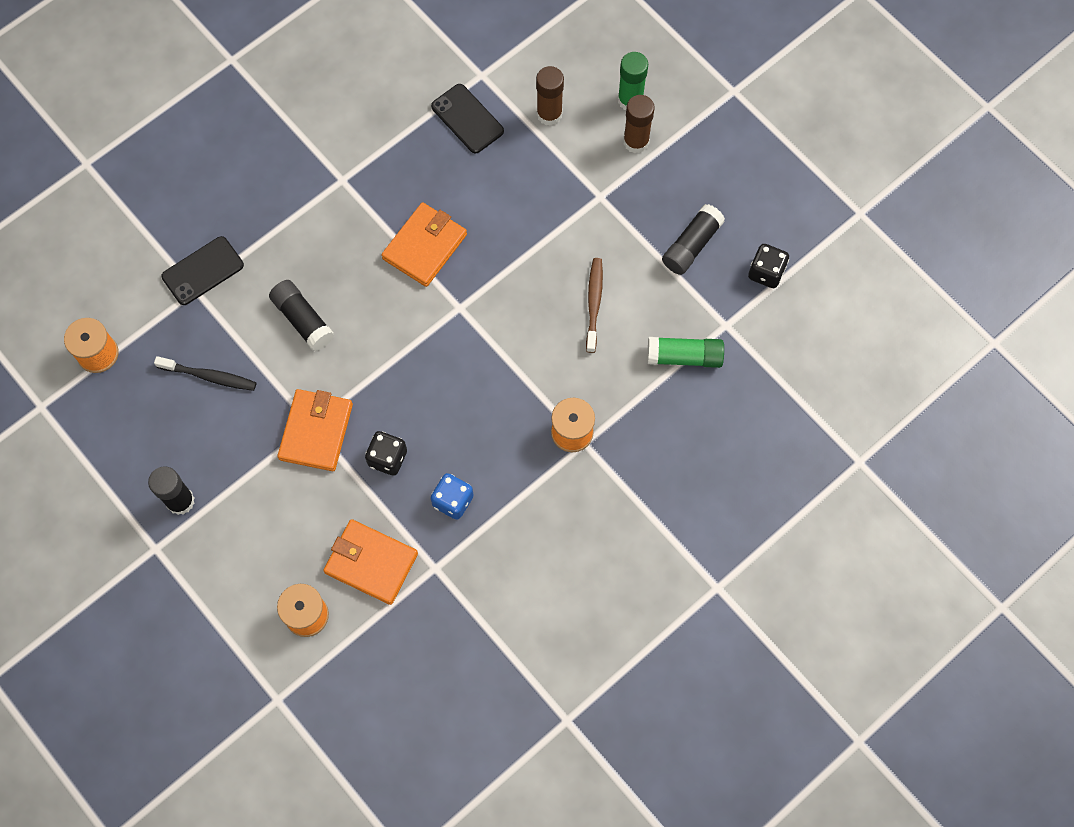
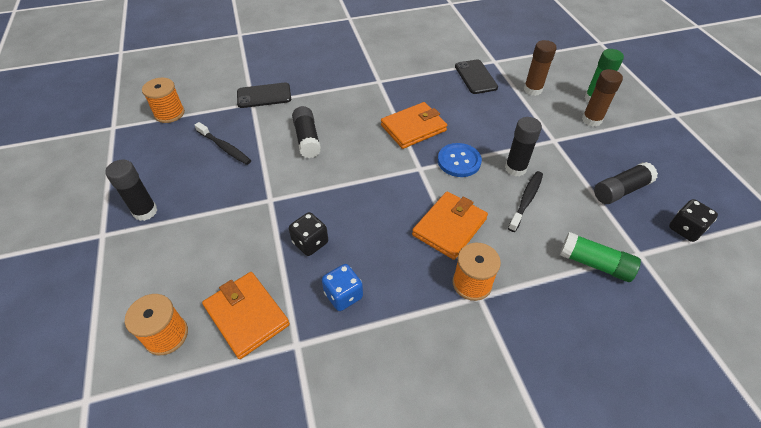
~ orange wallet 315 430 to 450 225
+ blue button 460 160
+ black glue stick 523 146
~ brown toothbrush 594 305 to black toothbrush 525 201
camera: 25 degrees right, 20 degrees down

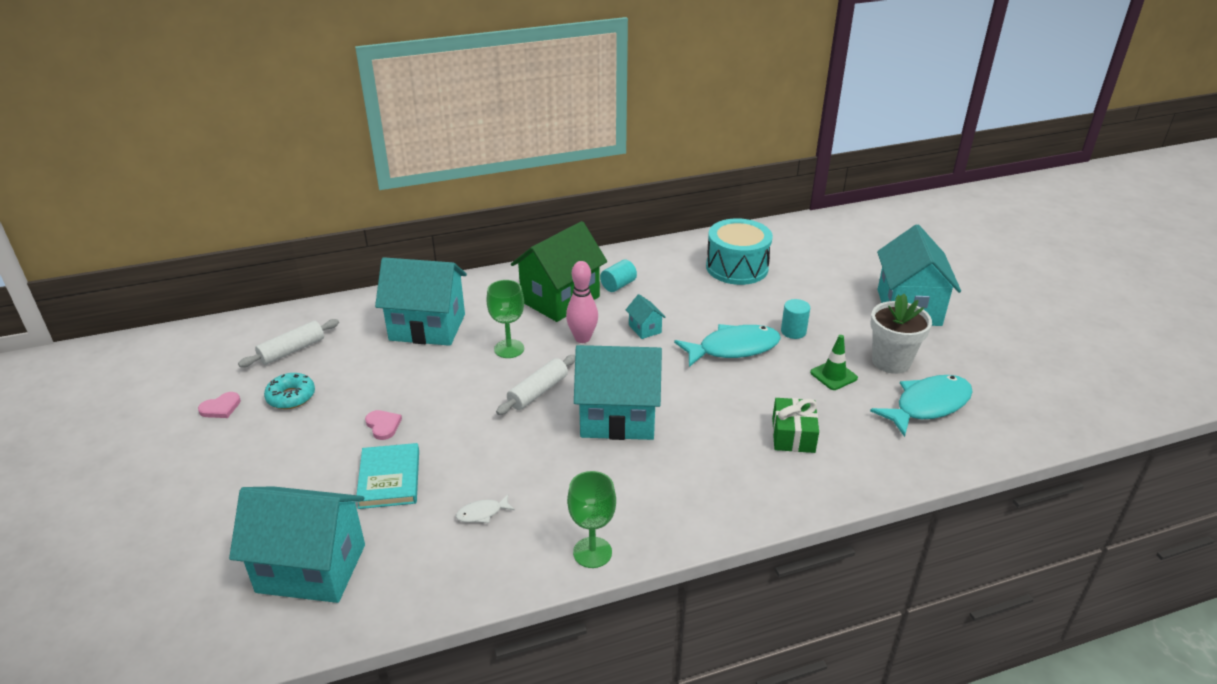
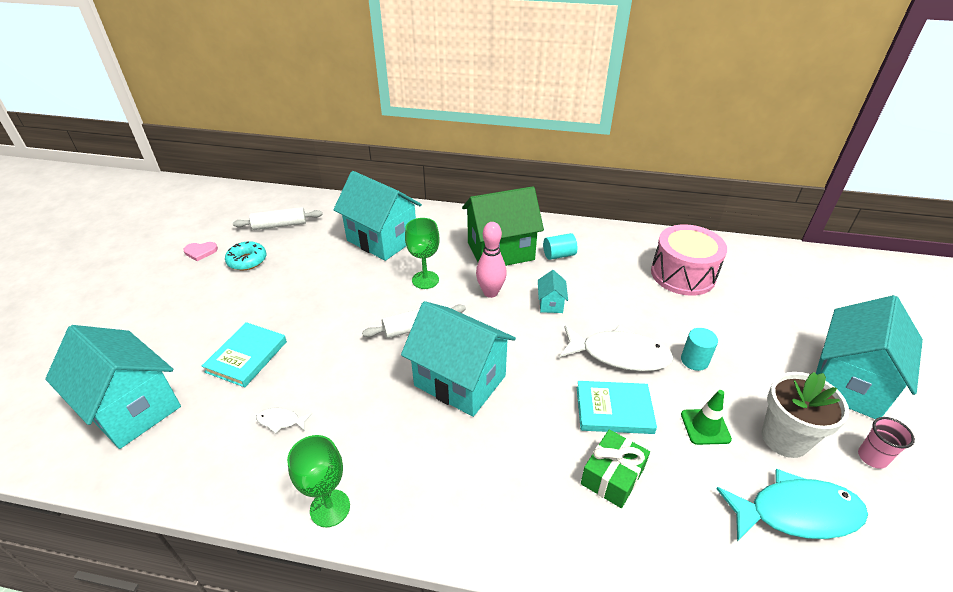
~ turquoise fish 727 345 to white fish 616 348
+ turquoise book 617 407
~ turquoise drum 739 251 to pink drum 689 260
+ pink cup 886 443
- pink heart 383 425
camera: 30 degrees right, 5 degrees up

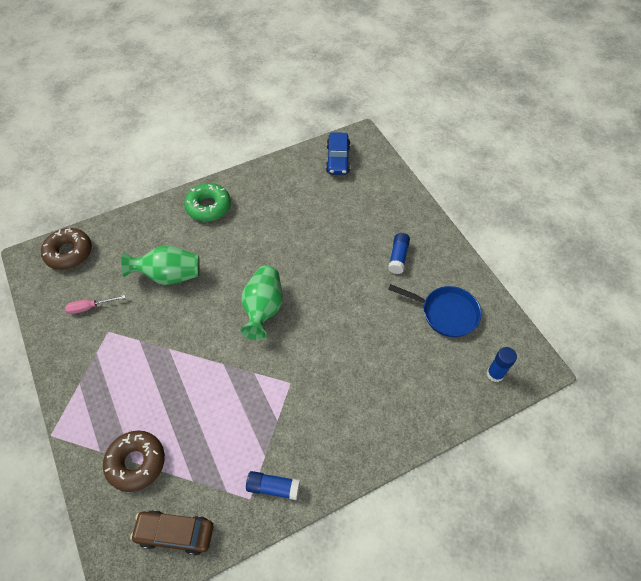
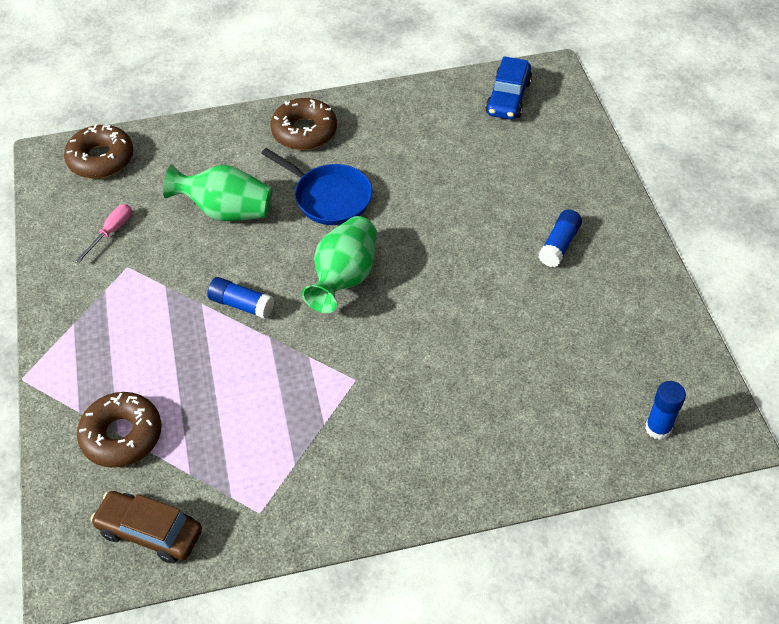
~ pink screwdriver 95 304 = 103 233 120 degrees clockwise
~ blue glue stick 273 485 to 240 298
~ blue pan 434 310 to 317 186
~ green donut 207 202 to brown donut 303 124
camera: 15 degrees right, 5 degrees down

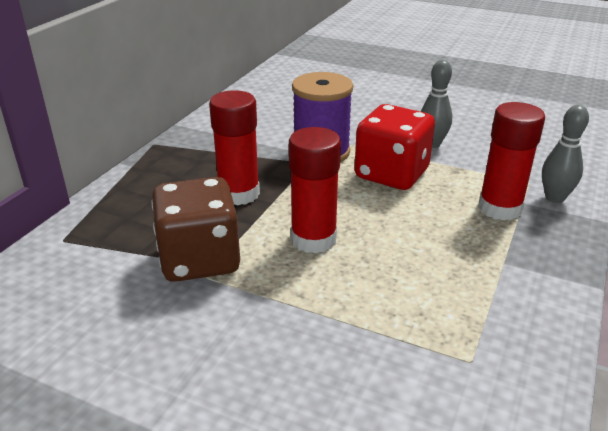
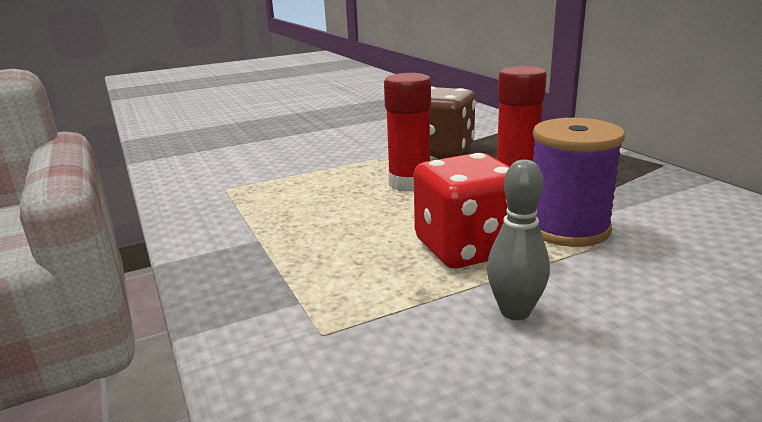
- red glue stick 511 161
- grey bowling pin 565 154
camera: 130 degrees right, 10 degrees down

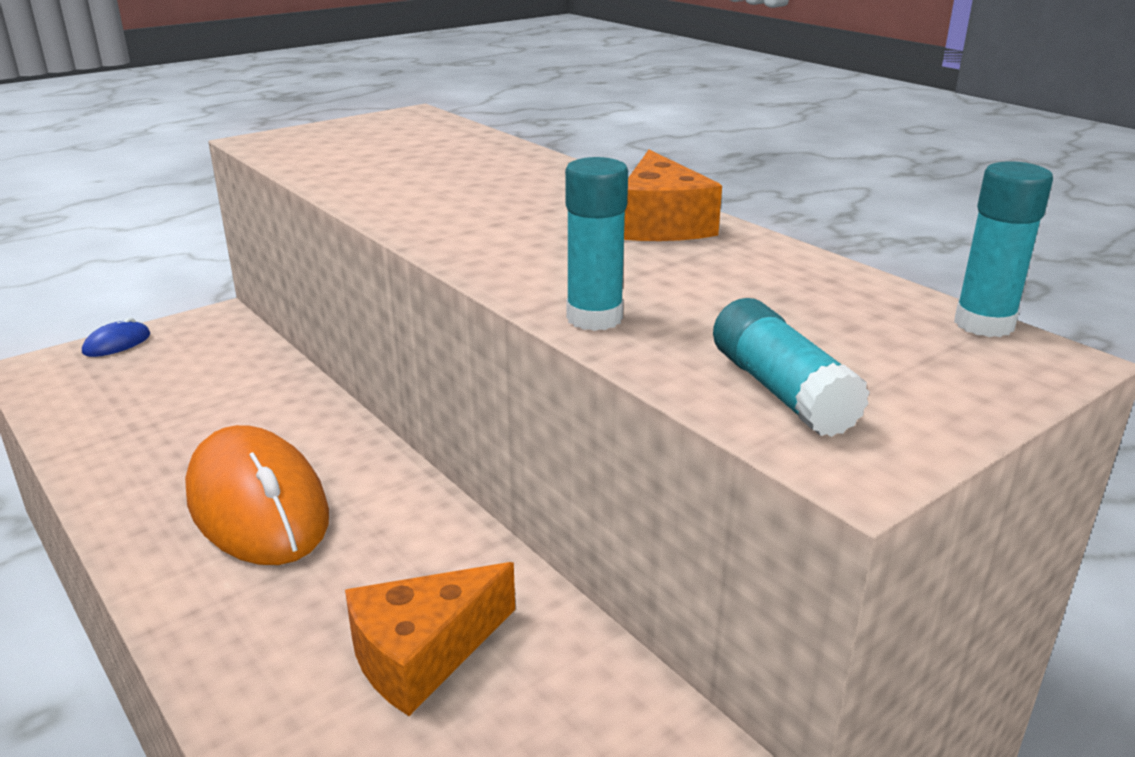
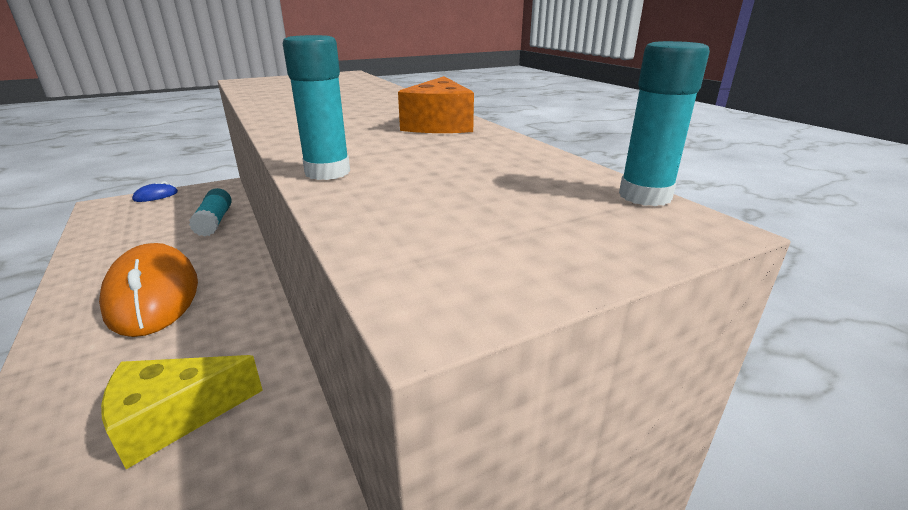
~ orange cheese 430 639 to yellow cheese 182 412
~ turquoise glue stick 791 367 to 210 212
camera: 10 degrees right, 0 degrees up

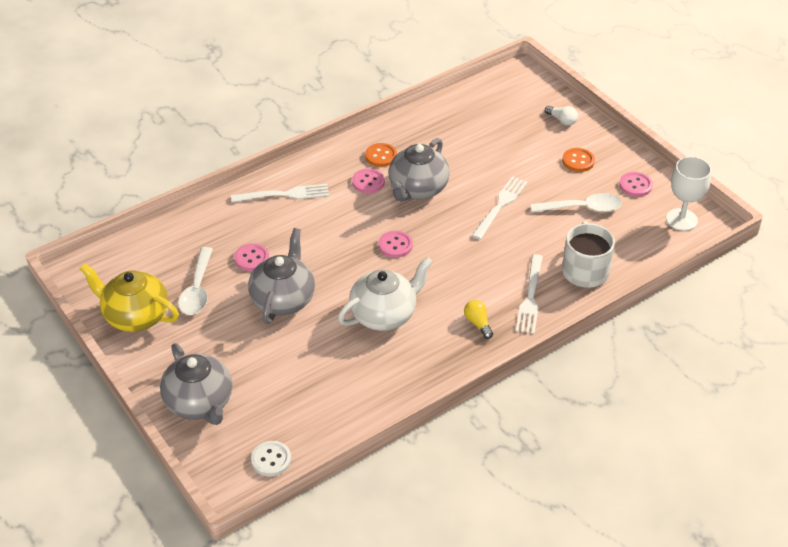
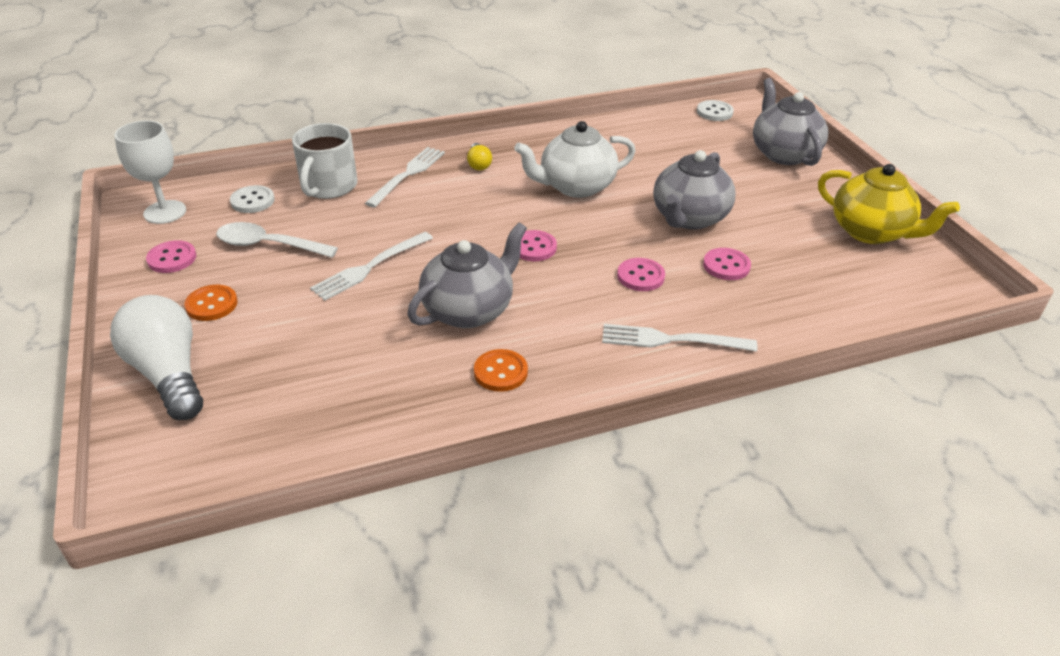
~ white light bulb 561 116 = 156 357 x2.21
+ white button 252 199
~ pink button 368 180 to 641 274
- white spoon 195 281
camera: 165 degrees left, 5 degrees down

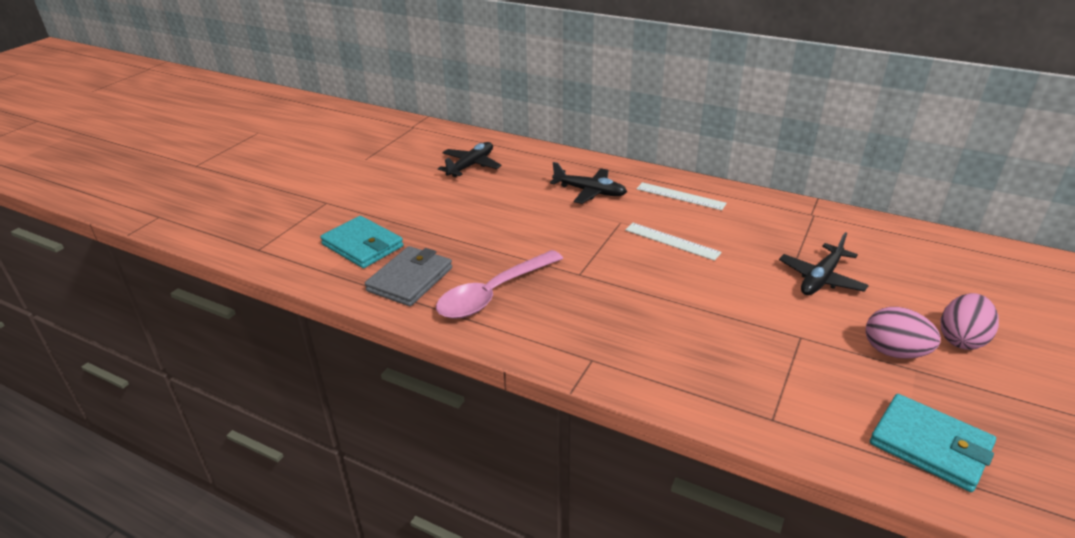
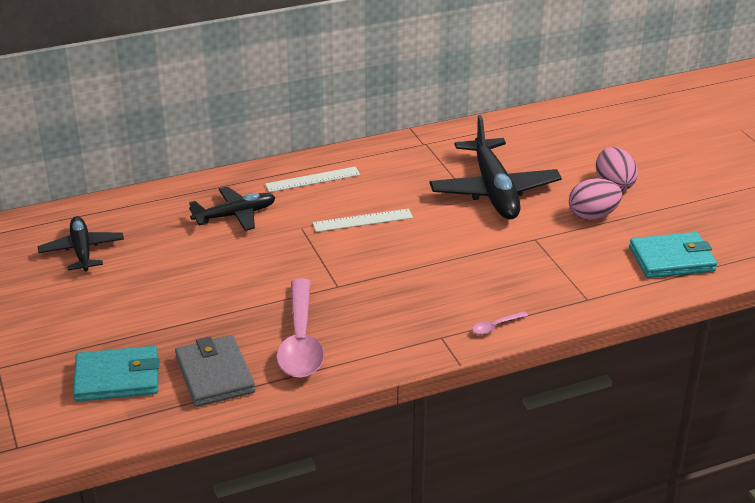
~ black plane 824 263 = 495 167 x1.67
+ pink spoon 500 323
camera: 50 degrees left, 0 degrees up

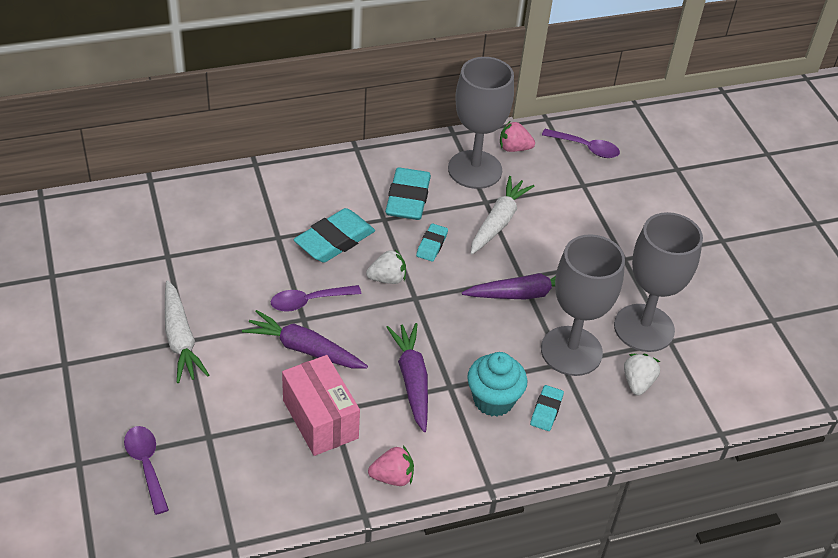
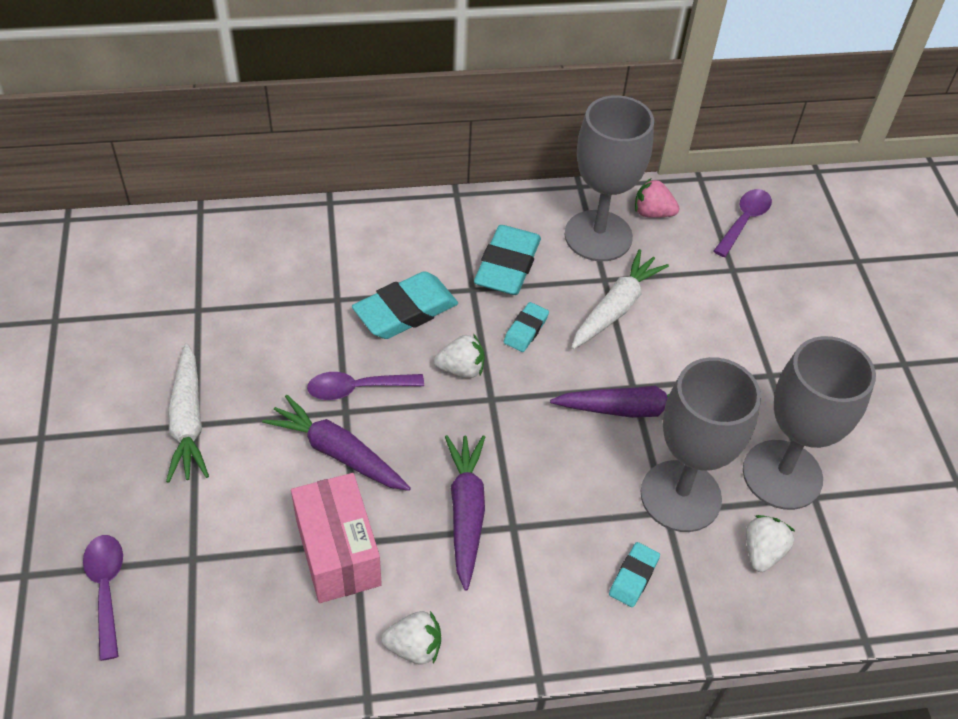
~ pink strawberry 391 466 to white strawberry 411 637
~ purple spoon 581 143 = 743 223 90 degrees counterclockwise
- turquoise cupcake 497 384
camera: 10 degrees right, 5 degrees up

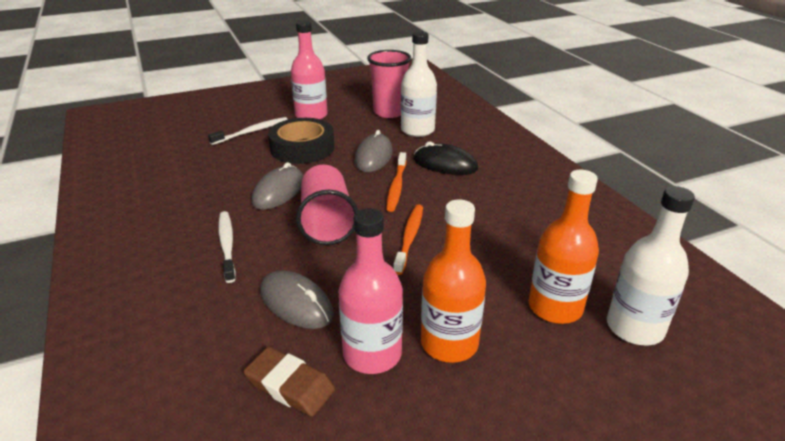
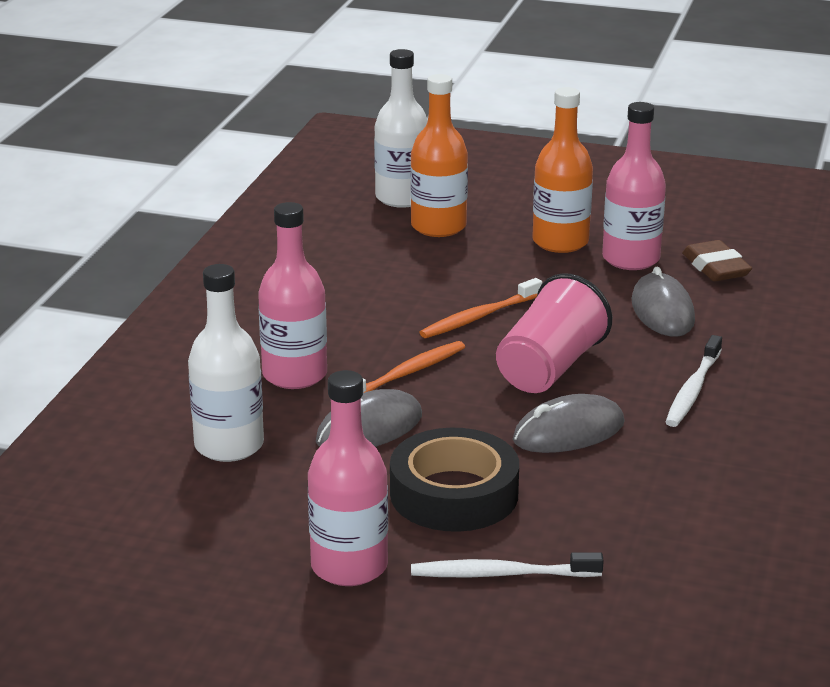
~ black mouse 446 158 to pink bottle 292 295
- pink cup 389 84
camera: 140 degrees left, 5 degrees down

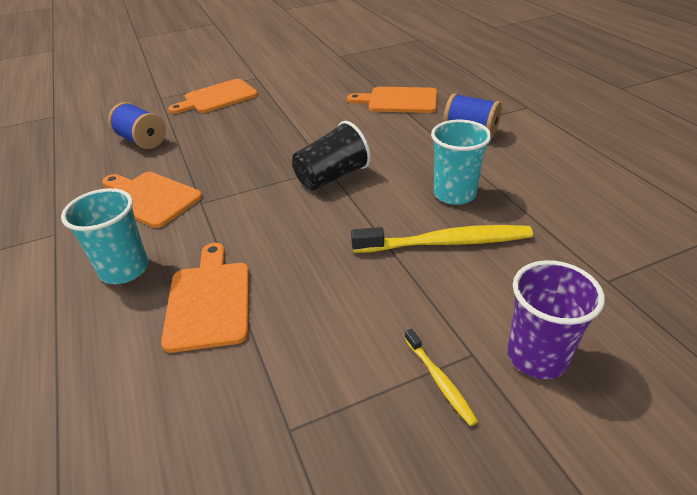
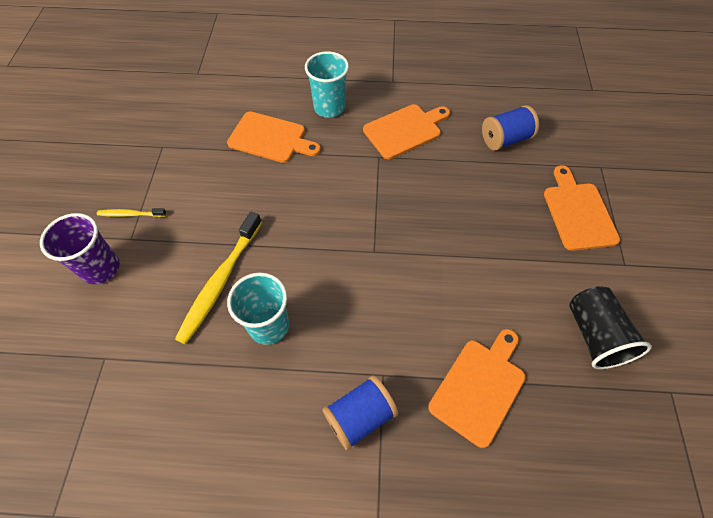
~ black cup 331 156 to 610 327
camera: 115 degrees right, 20 degrees up

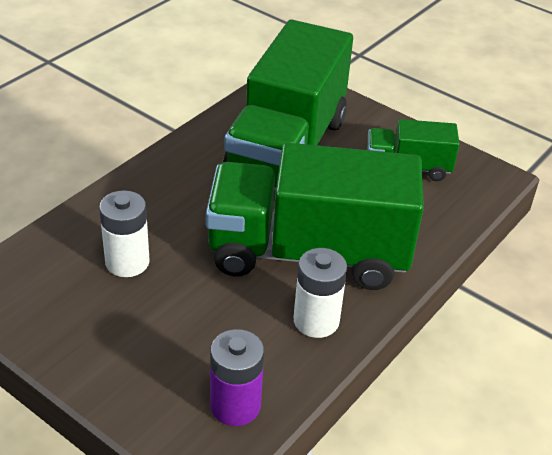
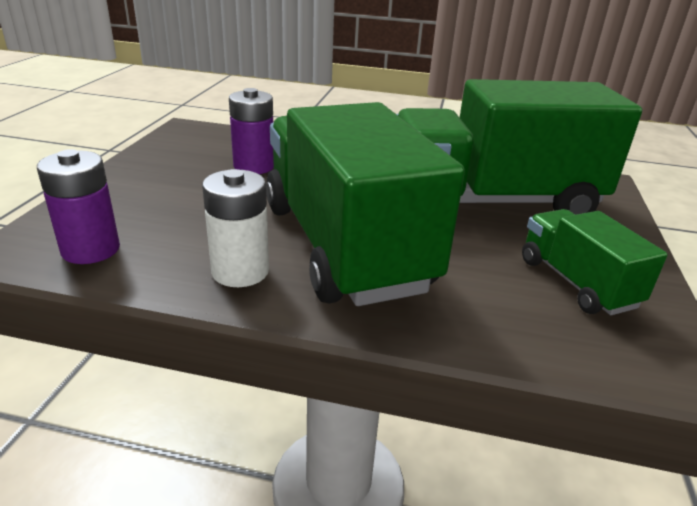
~ white battery 124 233 to purple battery 251 131
camera: 65 degrees right, 10 degrees down

